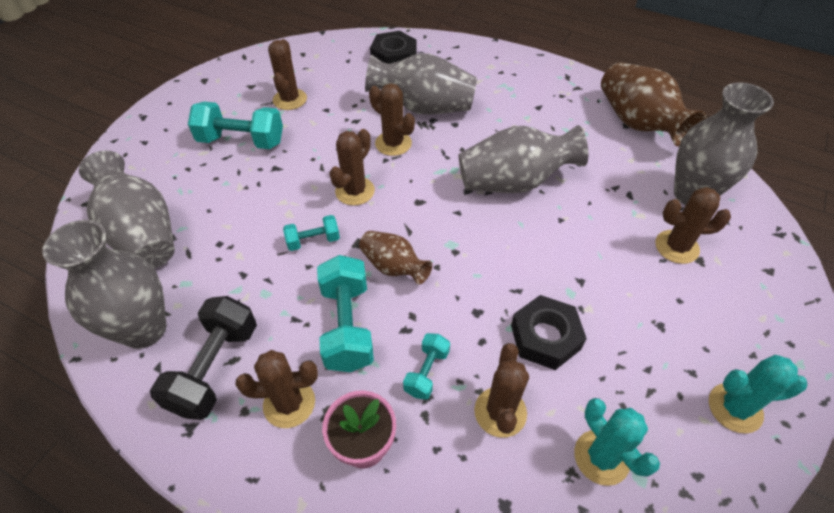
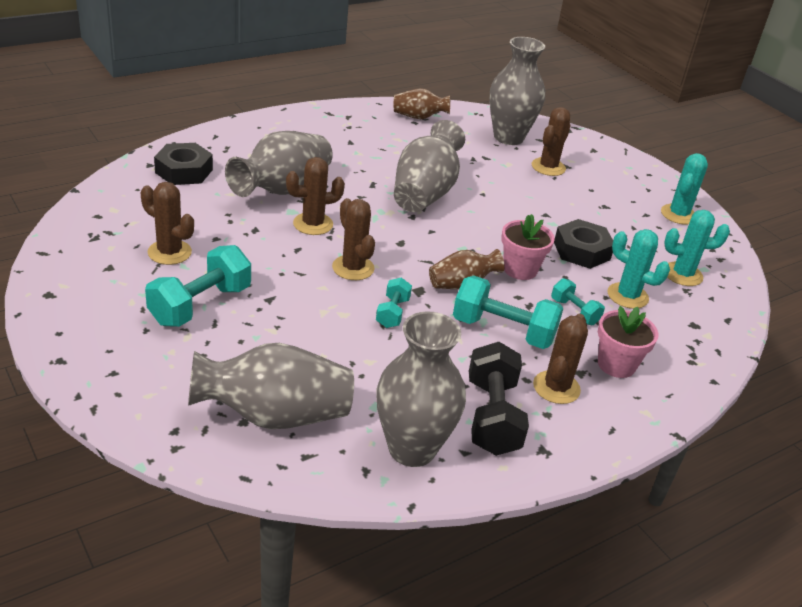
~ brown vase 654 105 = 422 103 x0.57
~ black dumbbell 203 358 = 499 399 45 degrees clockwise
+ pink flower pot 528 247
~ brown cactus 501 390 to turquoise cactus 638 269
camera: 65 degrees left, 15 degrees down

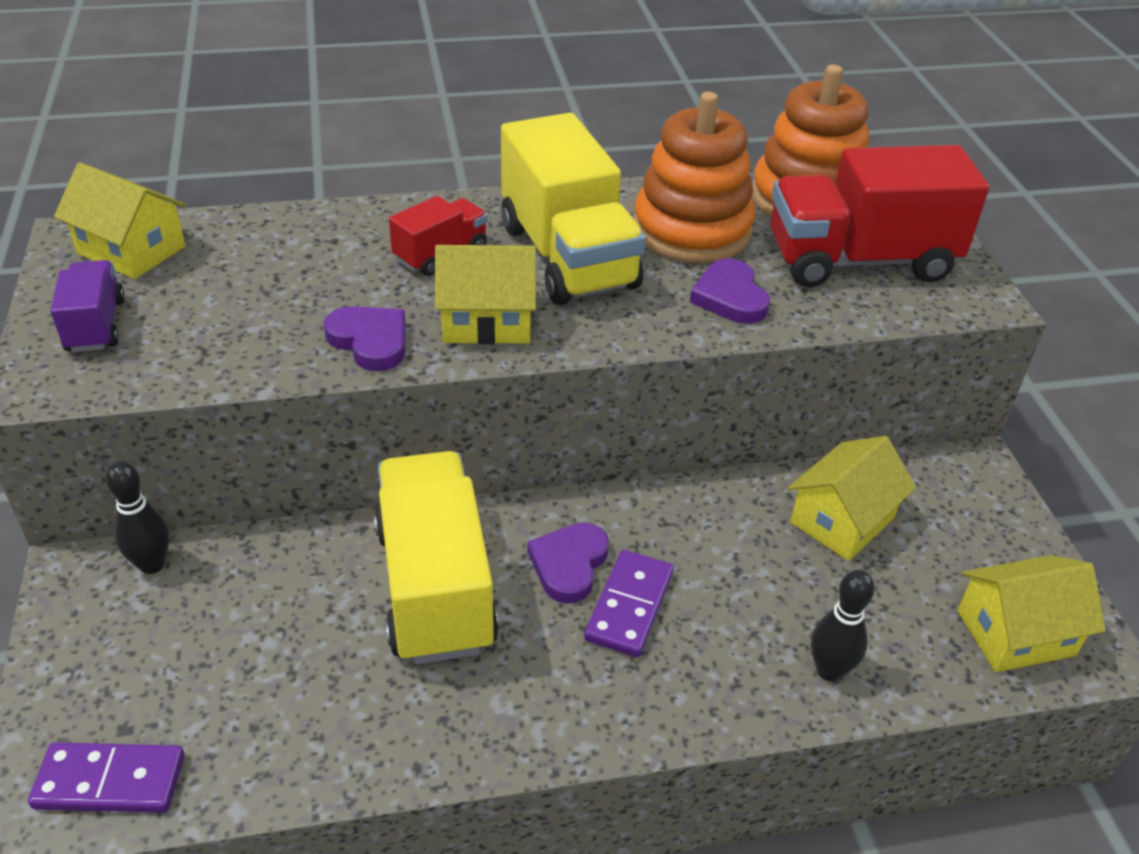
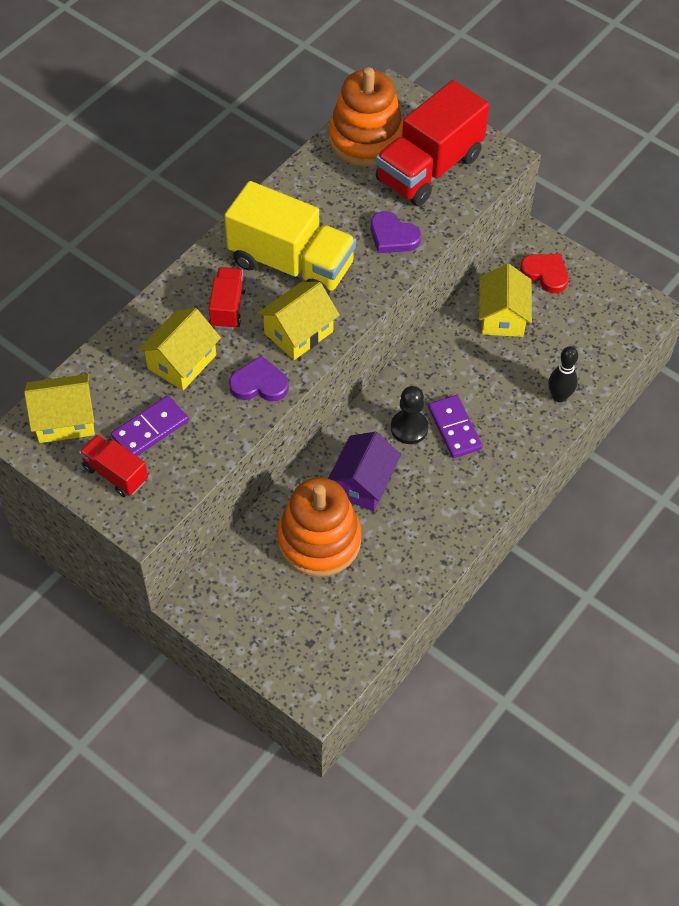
~ purple truck 87 306 to red truck 113 465
~ purple domino 106 777 to 150 426
~ yellow house 1031 613 to 179 349
~ orange stacking toy 694 177 to 319 527
~ yellow truck 436 557 to purple house 364 471
~ purple heart 568 563 to black pawn 409 415
+ red heart 544 273
- black bowling pin 137 517
camera: 40 degrees left, 15 degrees up

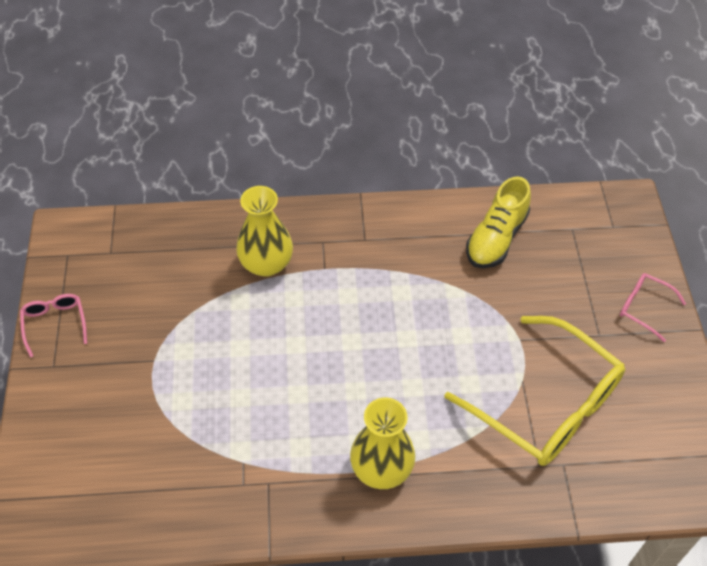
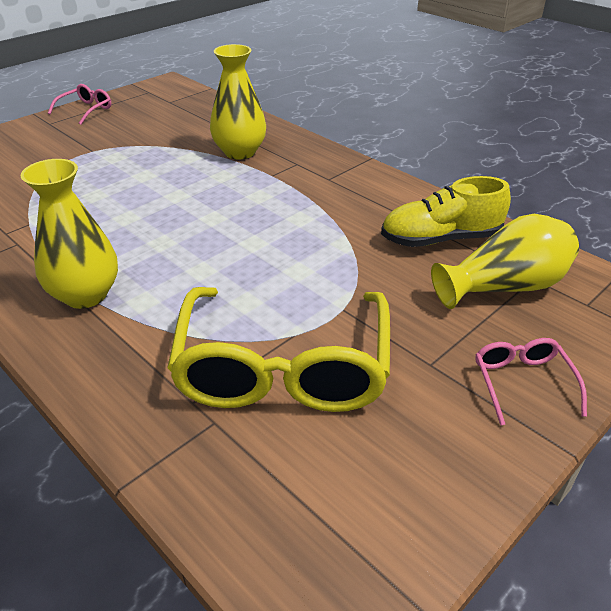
+ yellow vase 505 261
camera: 50 degrees right, 15 degrees down

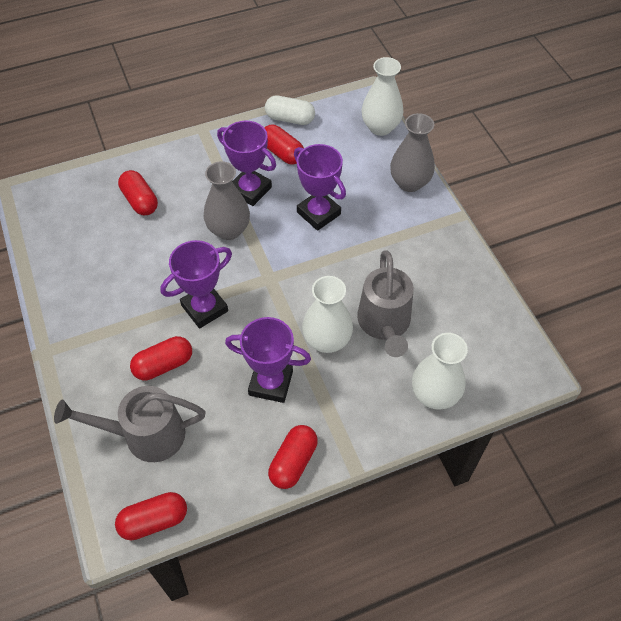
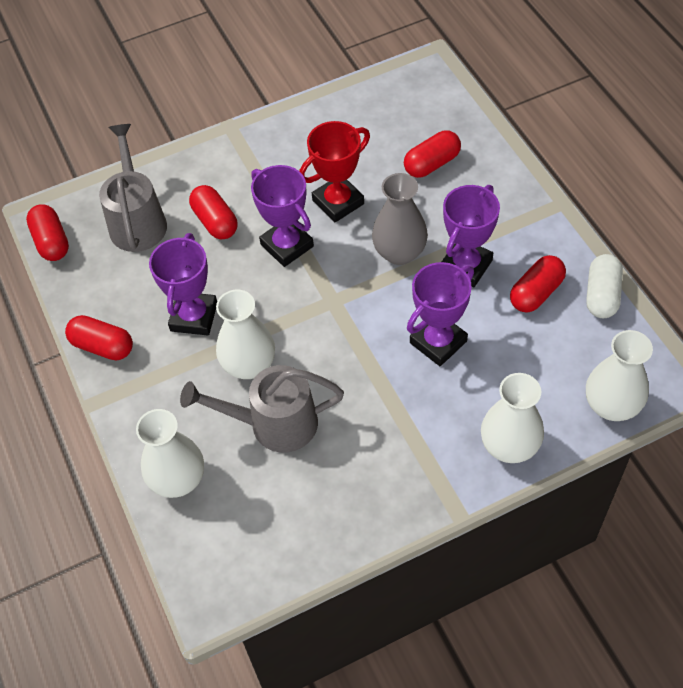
+ red trophy 334 171
~ grey vase 412 152 to white vase 512 418
camera: 90 degrees right, 0 degrees up

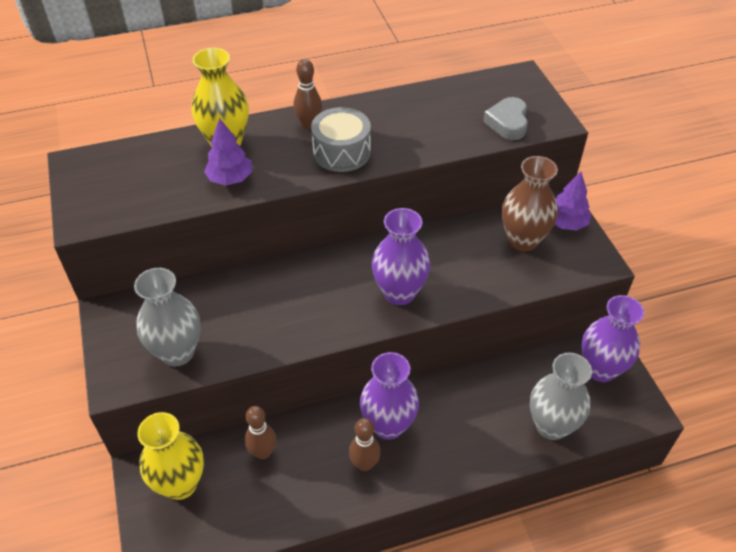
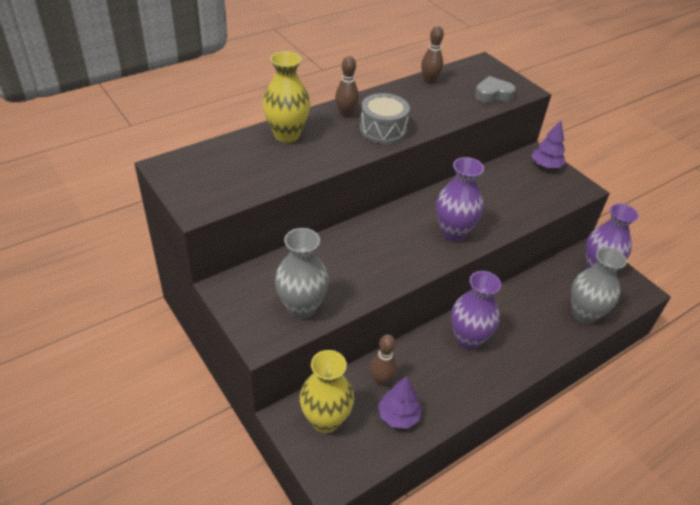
~ purple tree 228 152 to 400 402
~ brown bowling pin 365 444 to 432 55
~ grey heart 505 118 = 495 89 90 degrees clockwise
- brown vase 530 203
camera: 20 degrees left, 5 degrees down

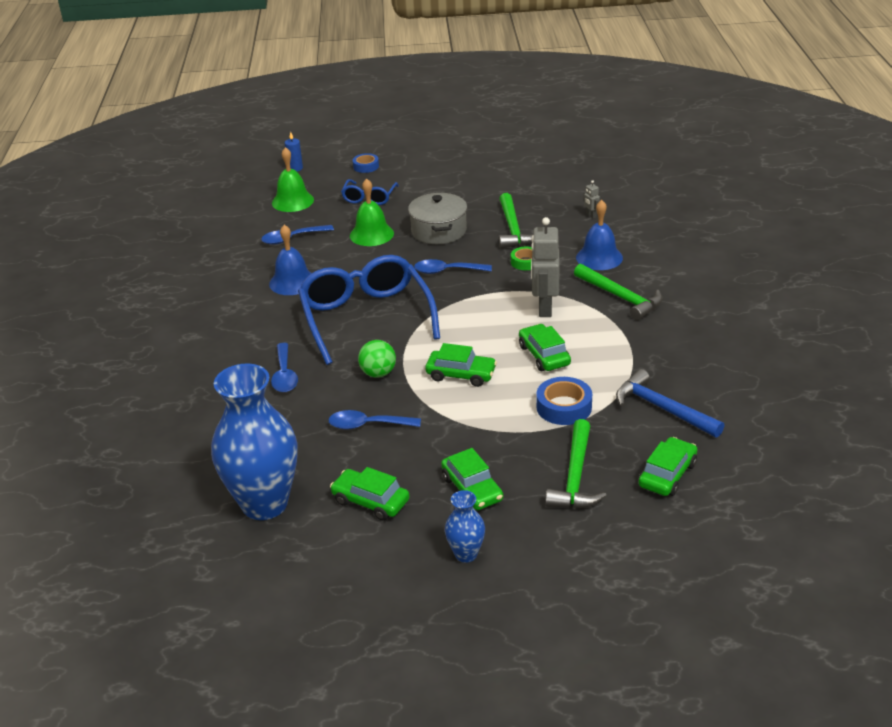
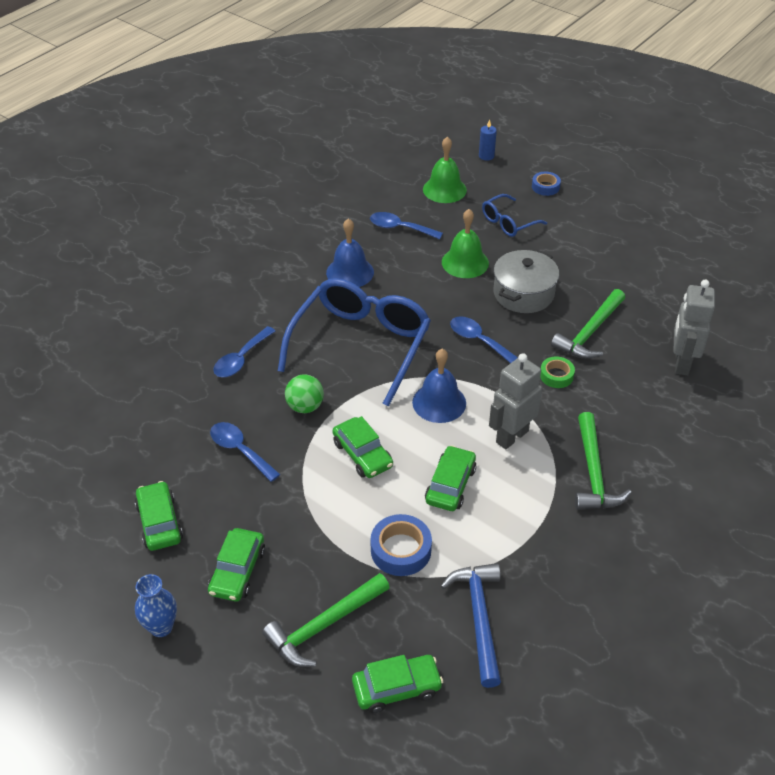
~ blue bell 599 235 to 439 386
~ grey robot 592 199 = 694 327 x2.35
- blue vase 254 441
camera: 40 degrees right, 10 degrees up

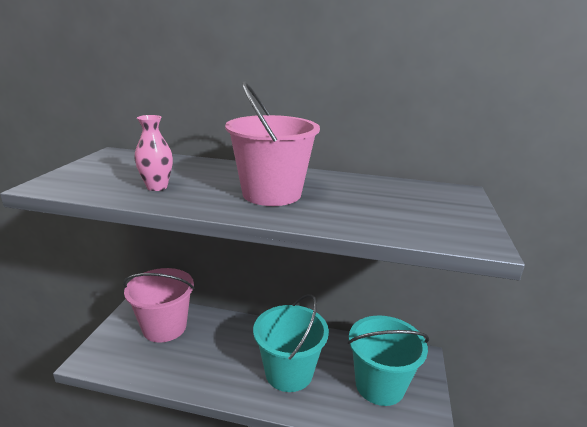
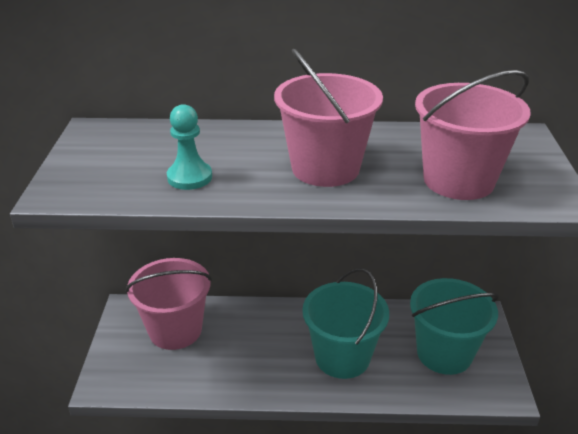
~ pink vase 153 153 to turquoise pawn 189 147
+ pink bucket 473 135
camera: 10 degrees left, 10 degrees up

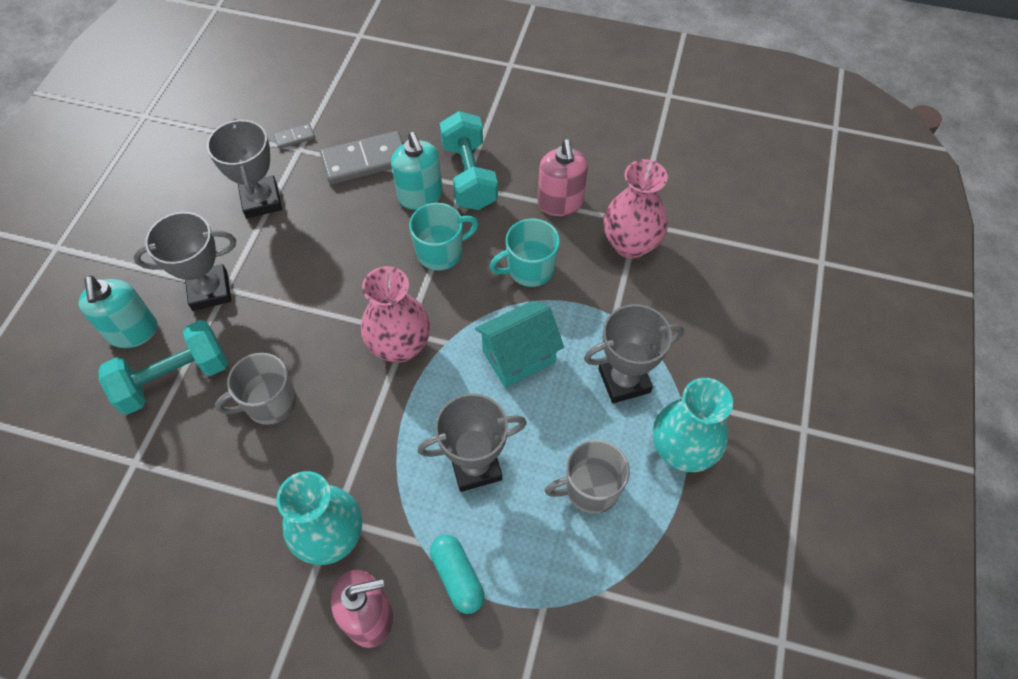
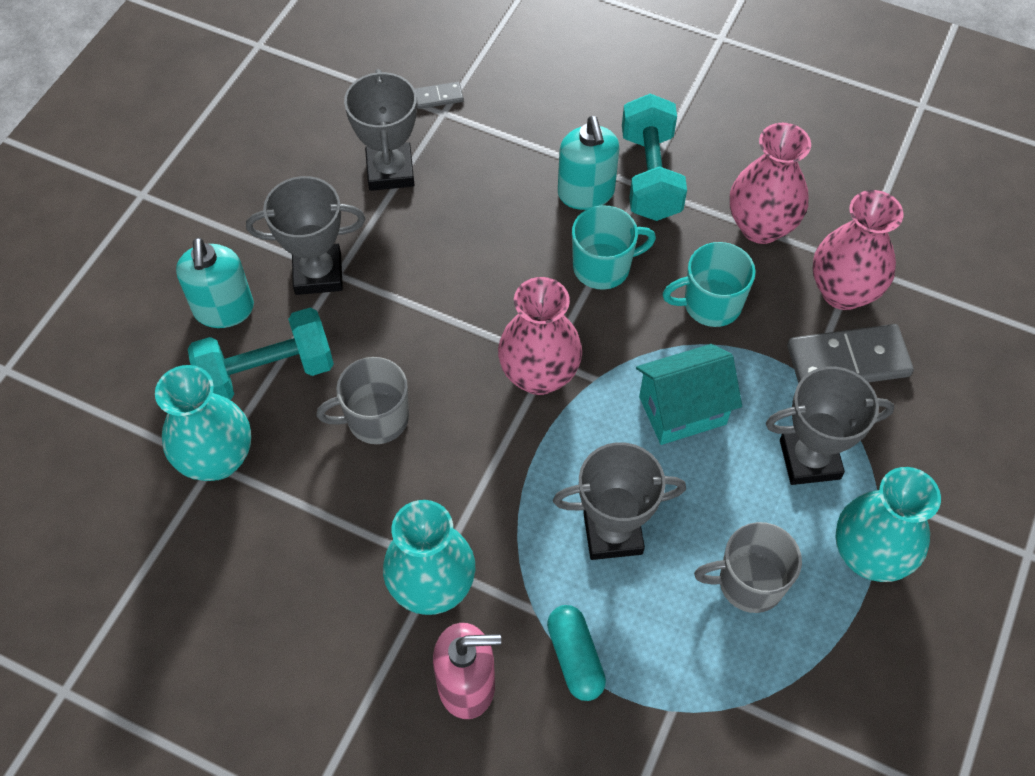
+ turquoise vase 203 423
~ pink soap dispenser 563 177 to pink vase 770 183
~ grey domino 361 157 to 850 353
camera: 10 degrees right, 0 degrees up

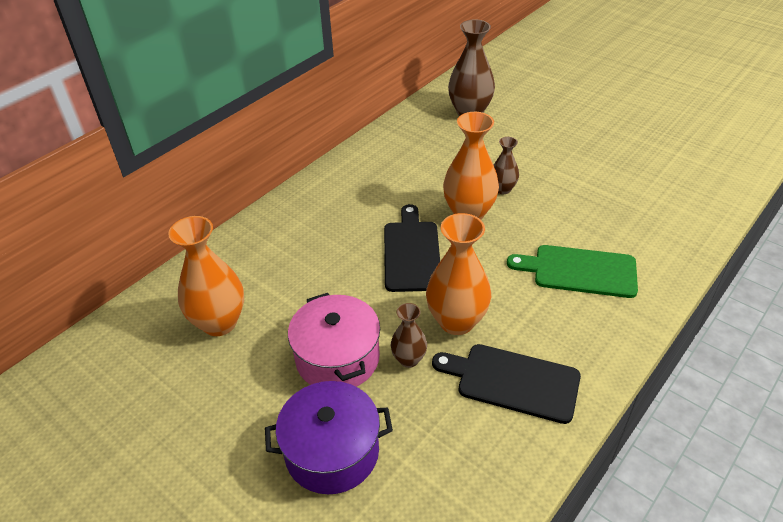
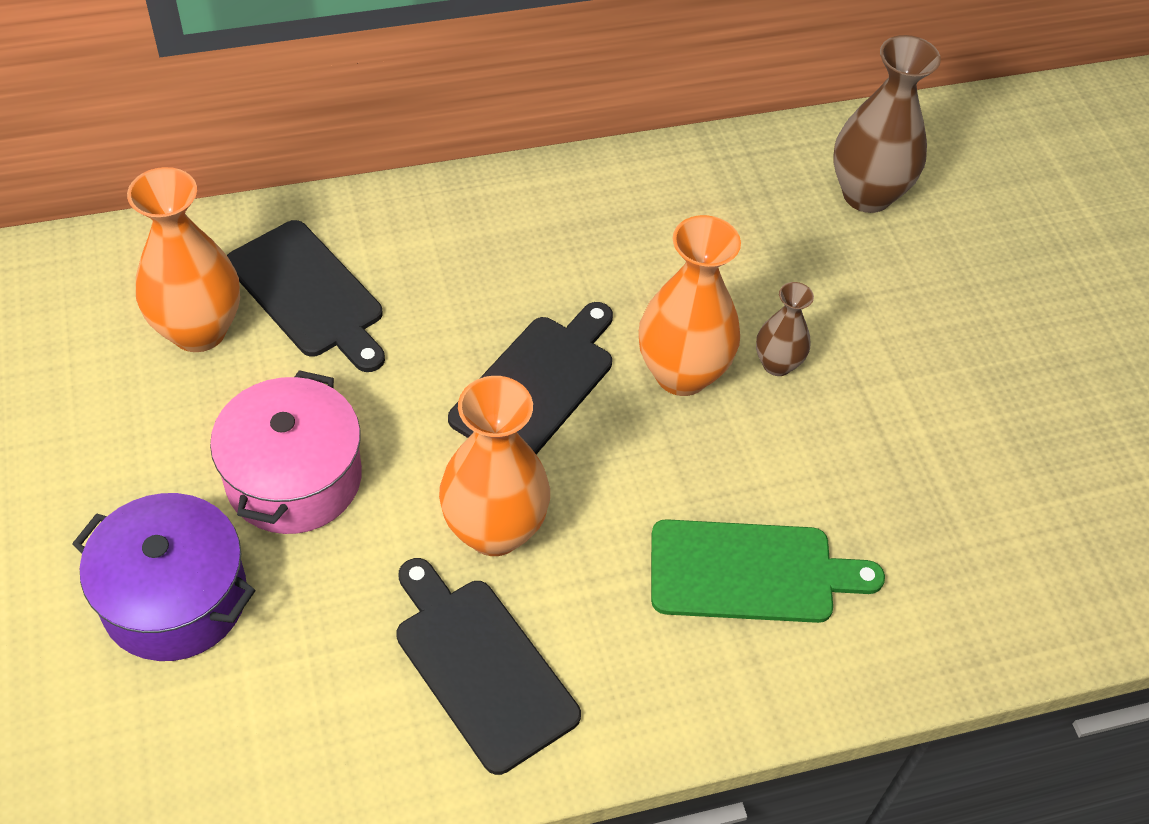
+ black cutting board 306 296
~ green cutting board 572 271 = 768 571 135 degrees clockwise
- brown vase 409 335
camera: 30 degrees right, 10 degrees up

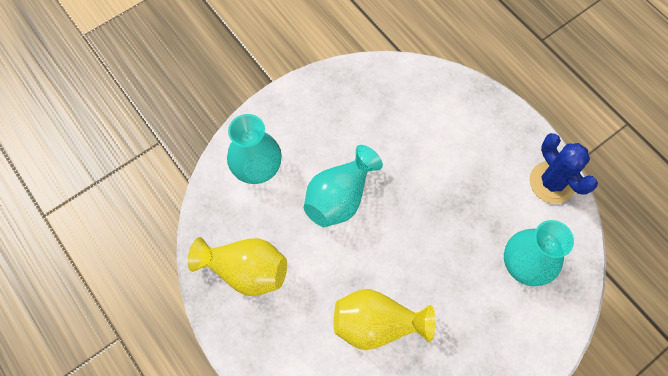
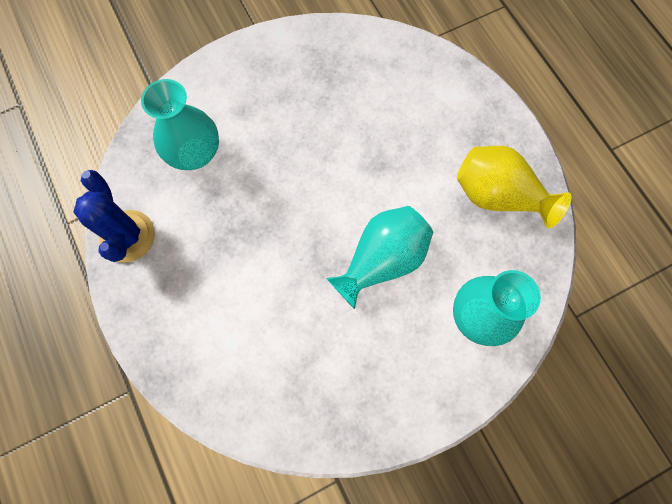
- yellow vase 385 319
camera: 170 degrees left, 5 degrees up

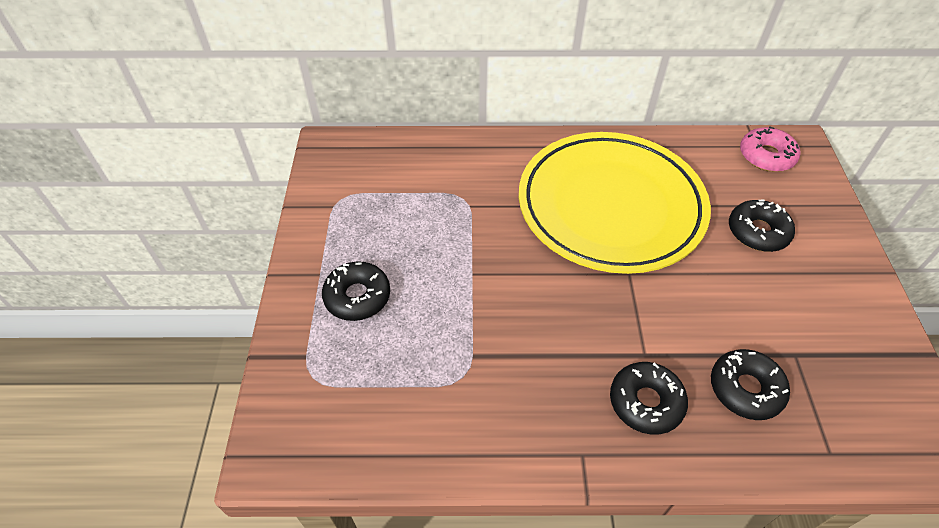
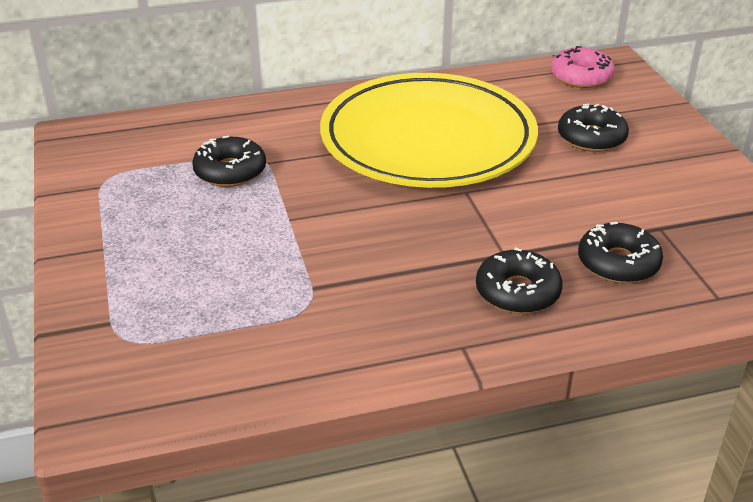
~ black donut 356 291 to 229 161
camera: 15 degrees left, 15 degrees down

